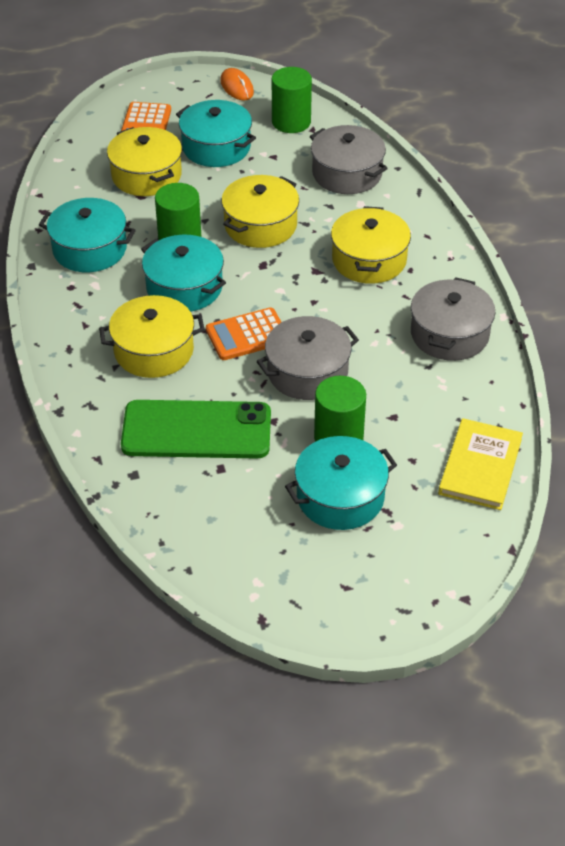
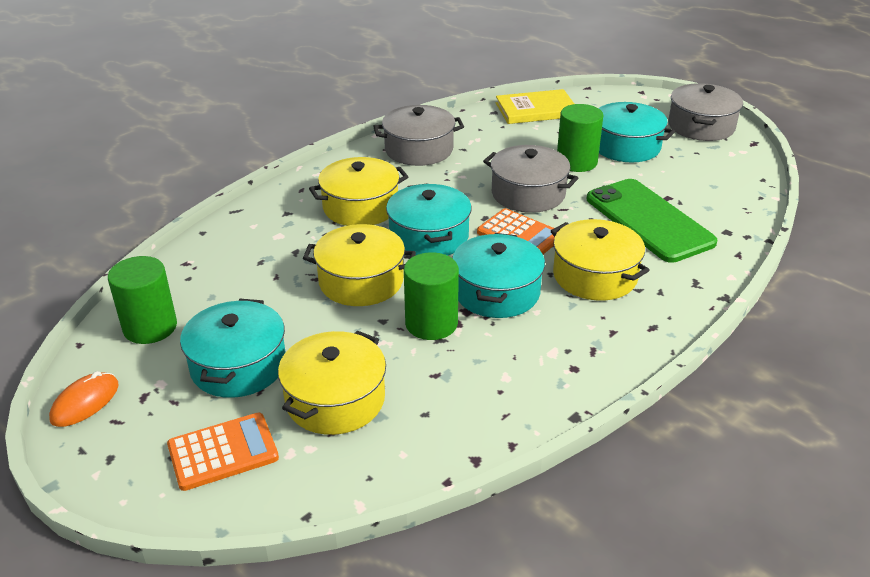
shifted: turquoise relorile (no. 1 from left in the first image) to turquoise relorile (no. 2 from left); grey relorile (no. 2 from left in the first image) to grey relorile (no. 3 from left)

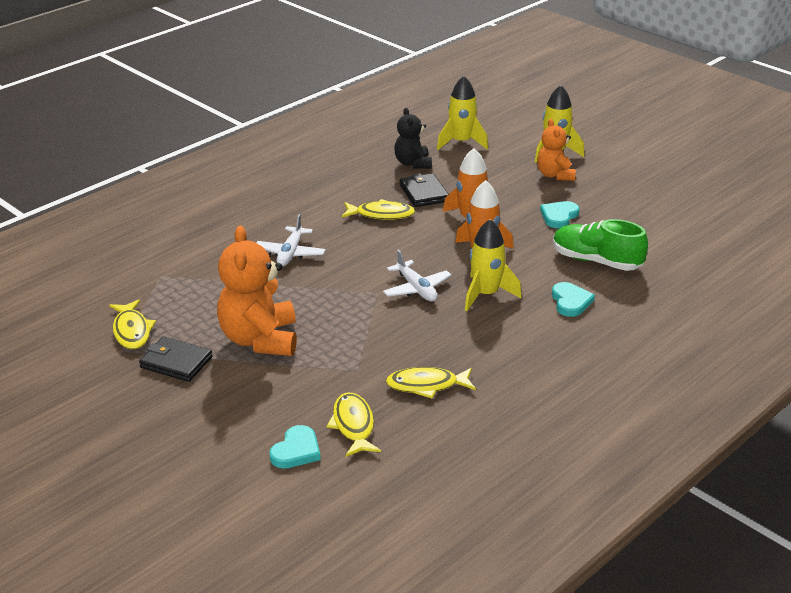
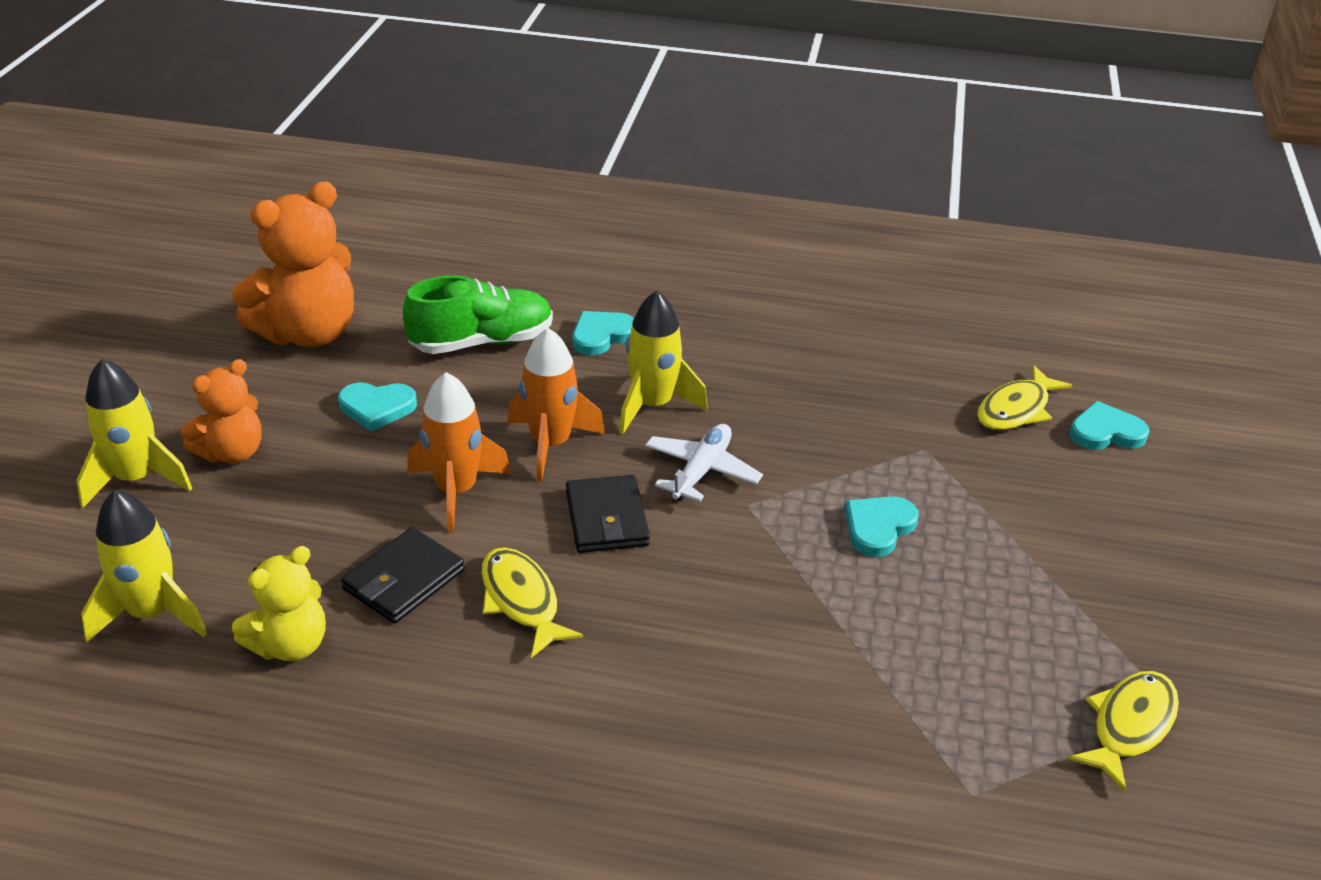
gone: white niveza (no. 1 from left); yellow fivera (no. 4 from left)
new: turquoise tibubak (no. 3 from left)
shifted: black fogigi (no. 1 from left in the first image) to black fogigi (no. 2 from left); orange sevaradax (no. 1 from left in the first image) to orange sevaradax (no. 2 from left)
repainted: black sevaradax to yellow sevaradax
rotated: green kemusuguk 105 degrees counterclockwise

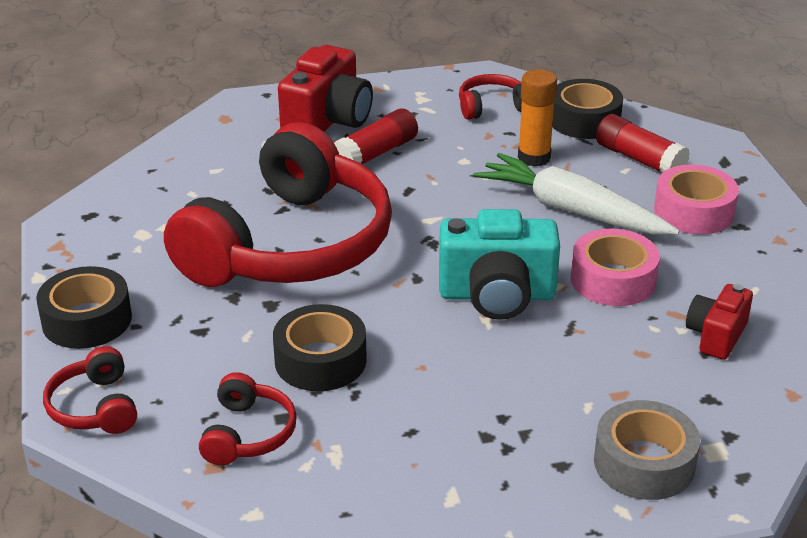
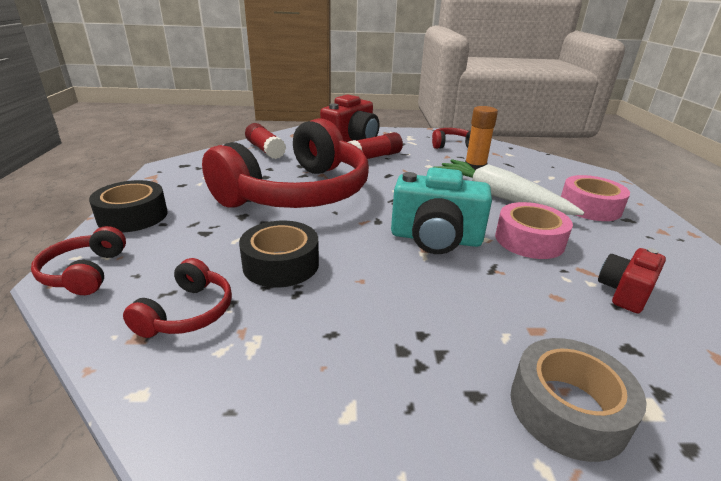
gone: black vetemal (no. 3 from left)
shifted: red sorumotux (no. 2 from left in the first image) to red sorumotux (no. 1 from left)

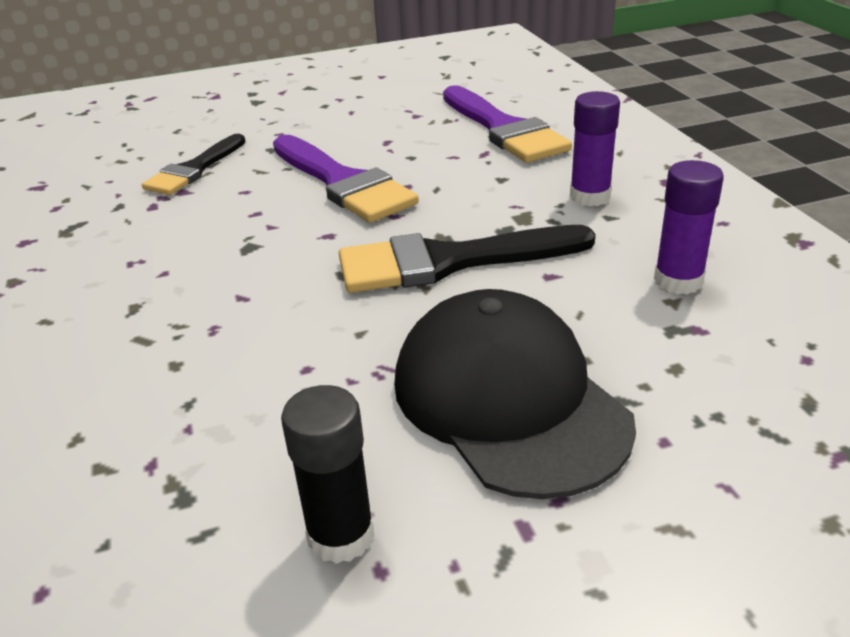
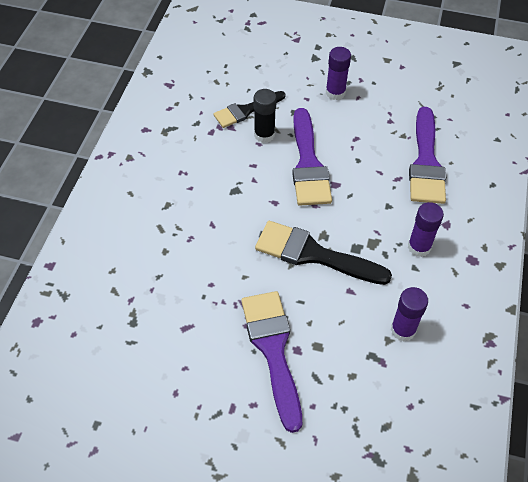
new: purple sorumotux (no. 1 from left)
shifted: black sorumotux
swapped: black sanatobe to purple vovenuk (no. 1 from left)

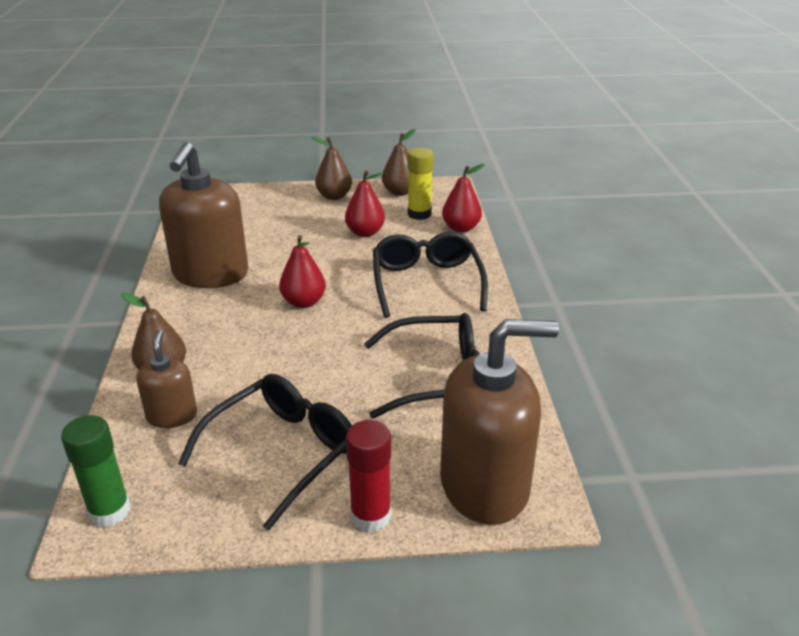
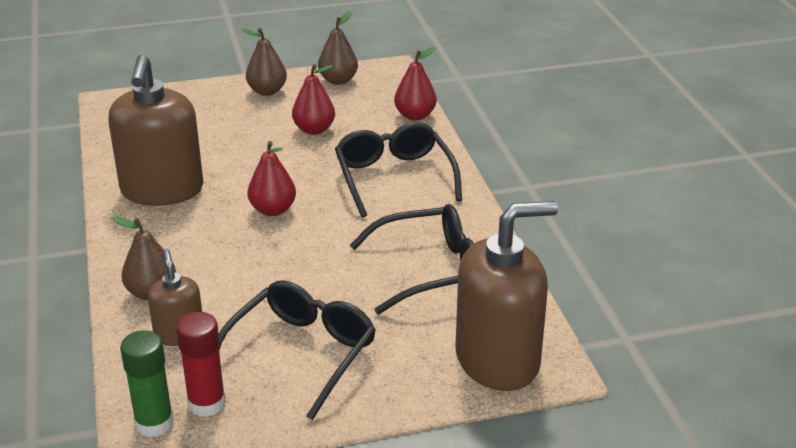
gone: yellow sorumotux
shifted: red sorumotux

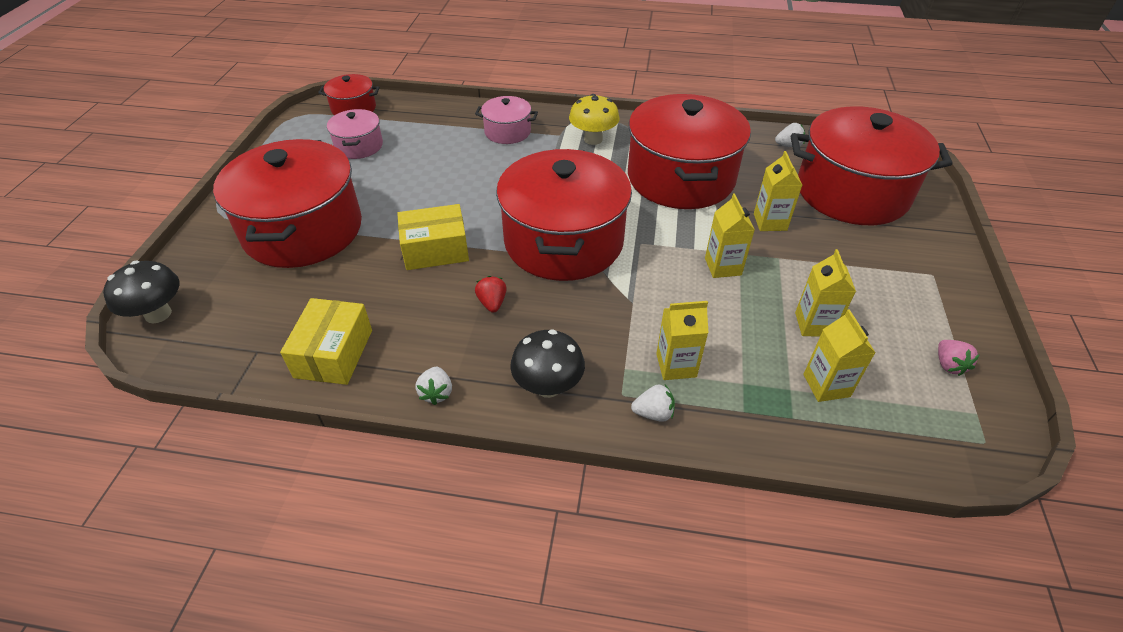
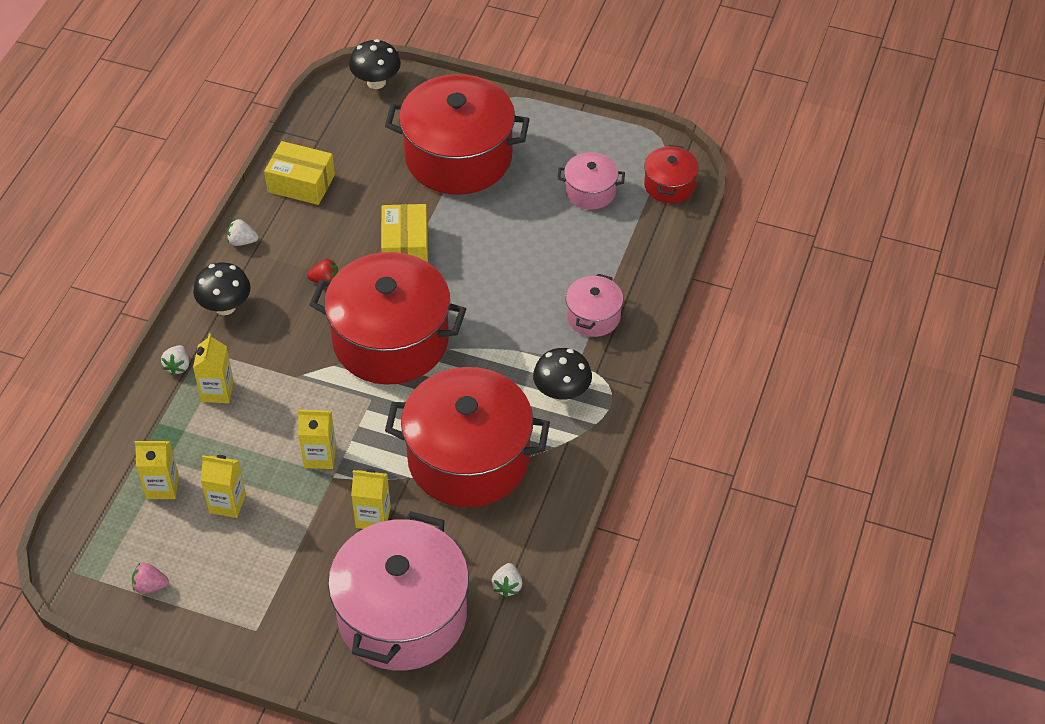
repainted: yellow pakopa to black pakopa (no. 3 from left); red relorile (no. 5 from left) to pink relorile (no. 1 from left)

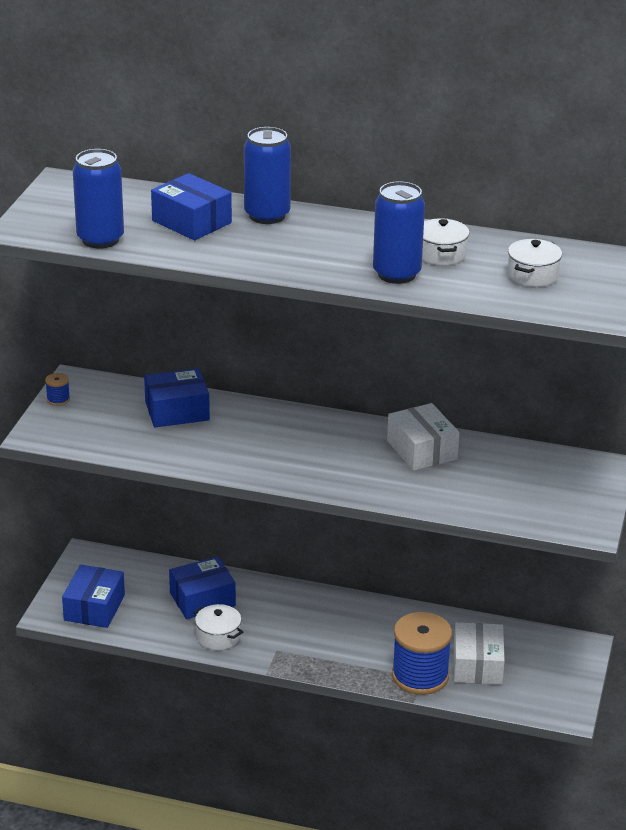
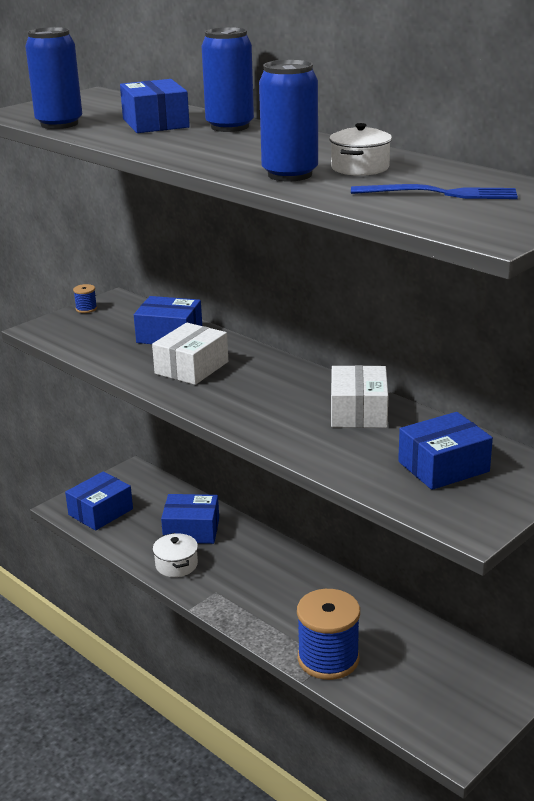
new: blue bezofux (no. 5 from left)
shifted: white bezofux (no. 2 from left in the first image) to white bezofux (no. 1 from left)
swapped: white relorile (no. 3 from left) to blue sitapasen

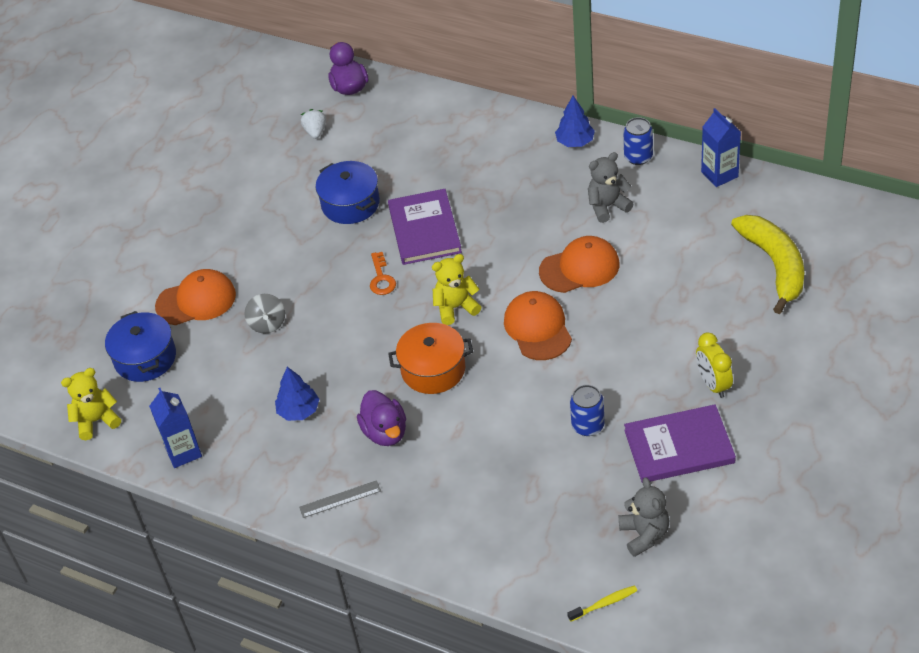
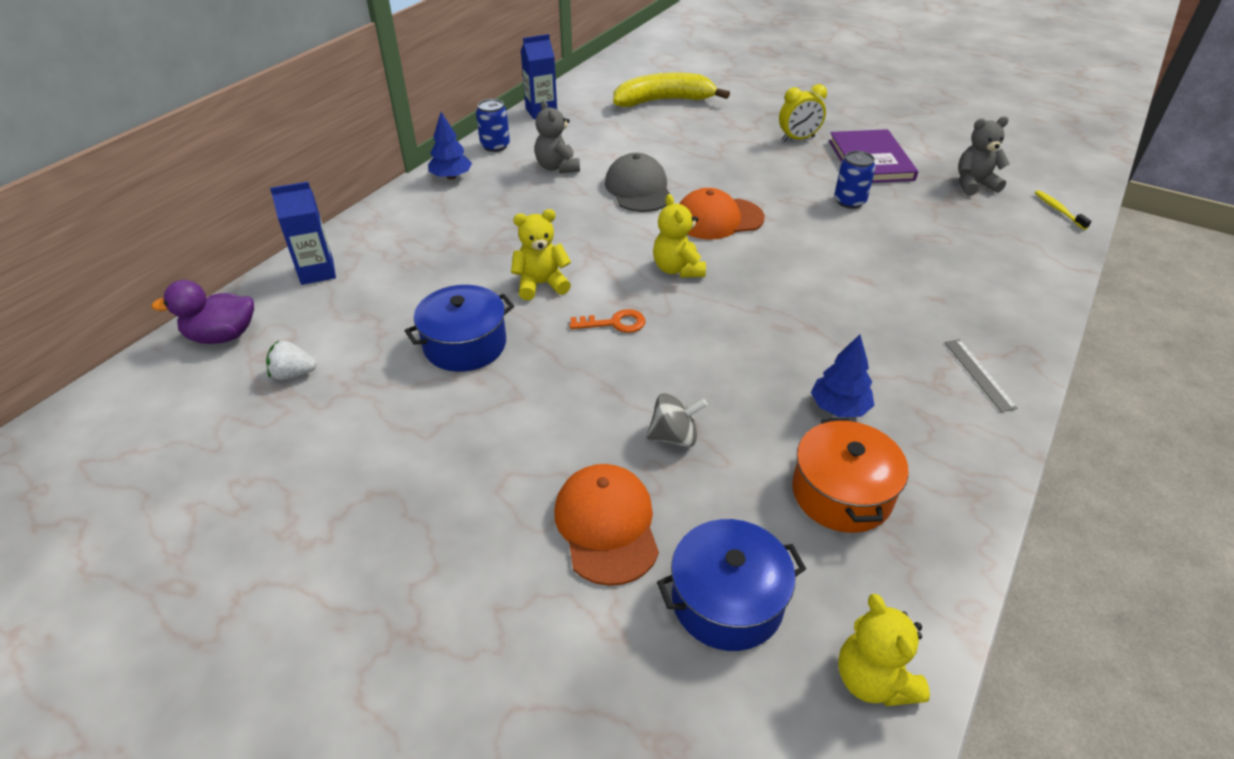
gone: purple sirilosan (no. 2 from left)
shifted: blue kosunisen (no. 1 from left); orange relorile
swapped: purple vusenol (no. 1 from left) to yellow sevaradax (no. 1 from left)
repainted: orange sanatobe (no. 3 from left) to grey sanatobe

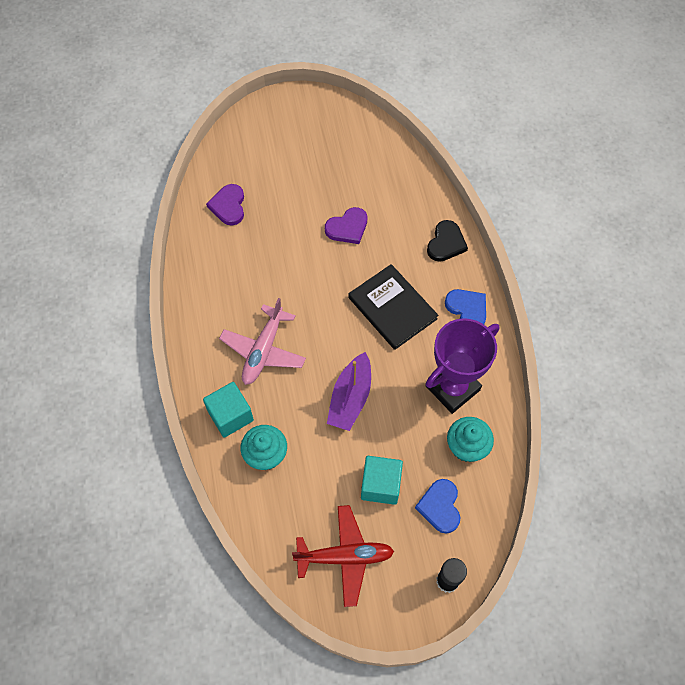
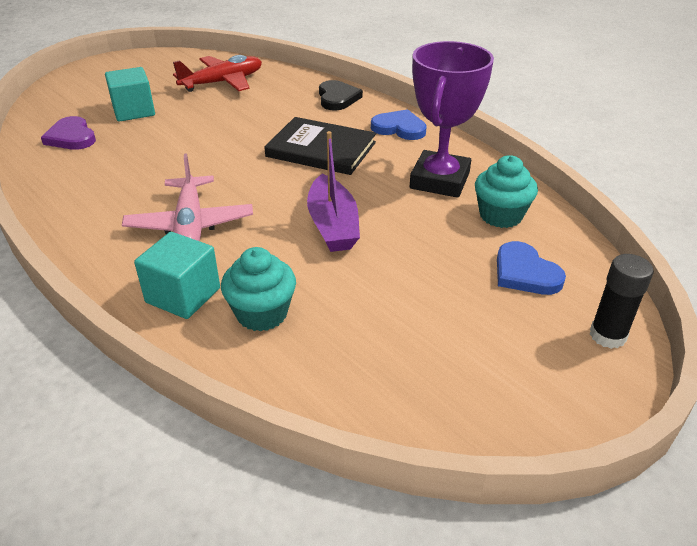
gone: purple tibubak (no. 2 from left)
shifted: red niveza; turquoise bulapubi (no. 2 from left in the first image) to turquoise bulapubi (no. 1 from left)

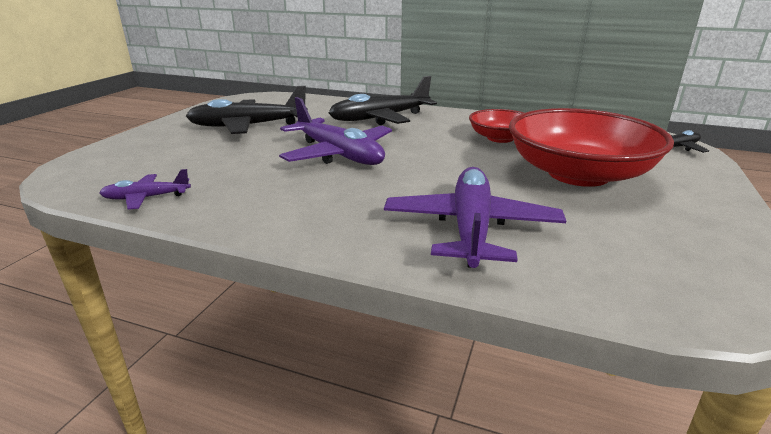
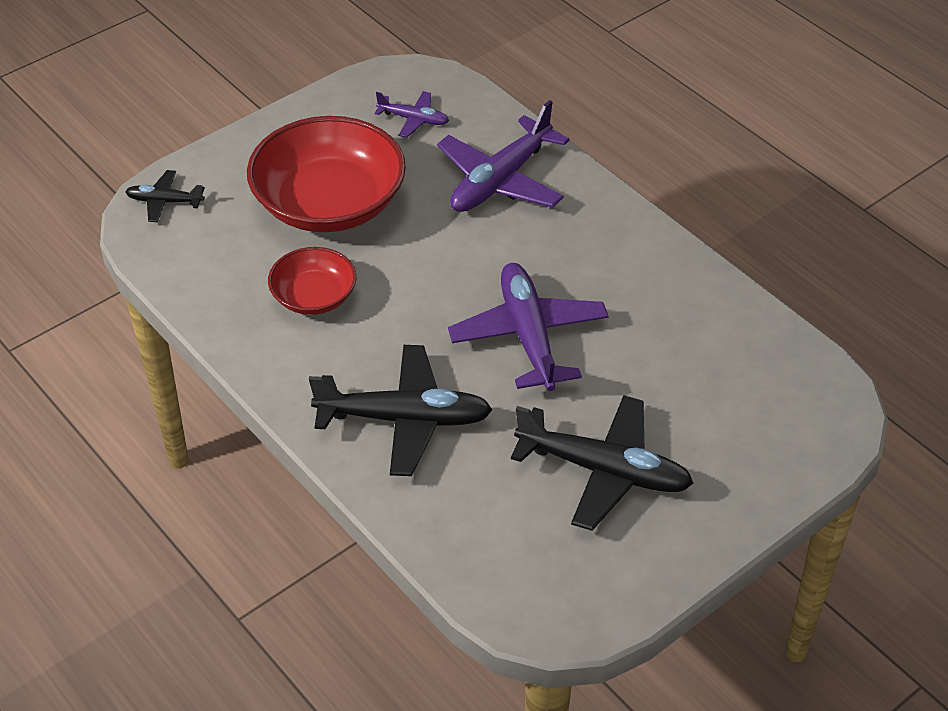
shifted: purple niveza (no. 1 from left)

